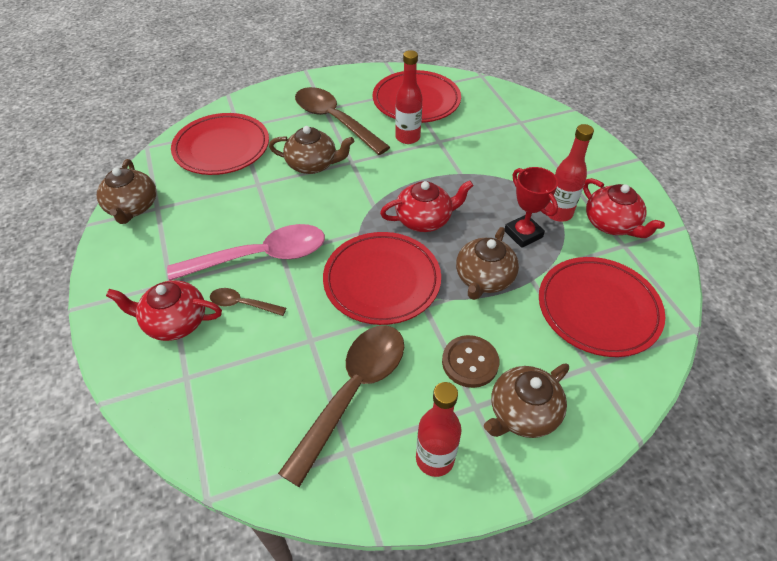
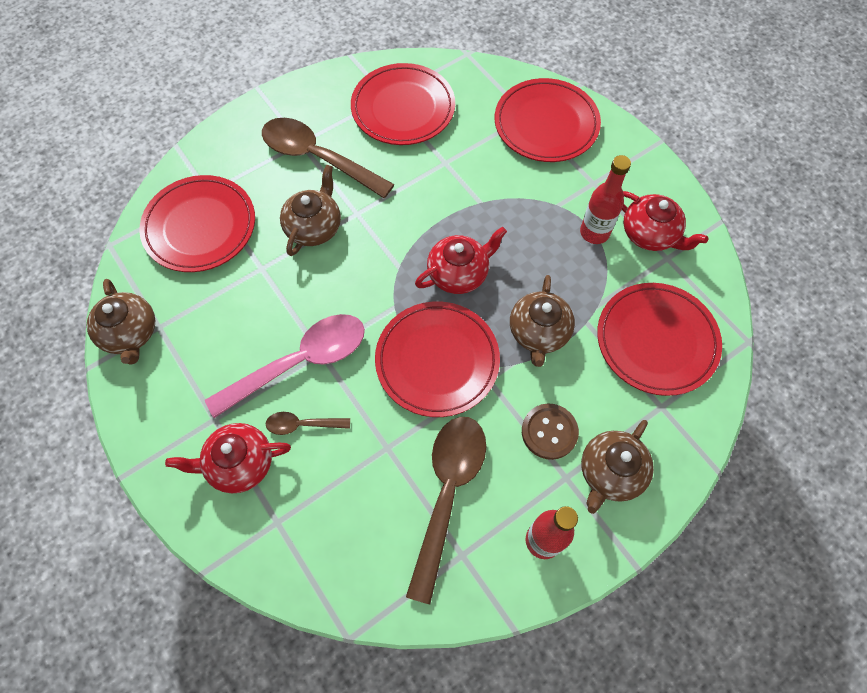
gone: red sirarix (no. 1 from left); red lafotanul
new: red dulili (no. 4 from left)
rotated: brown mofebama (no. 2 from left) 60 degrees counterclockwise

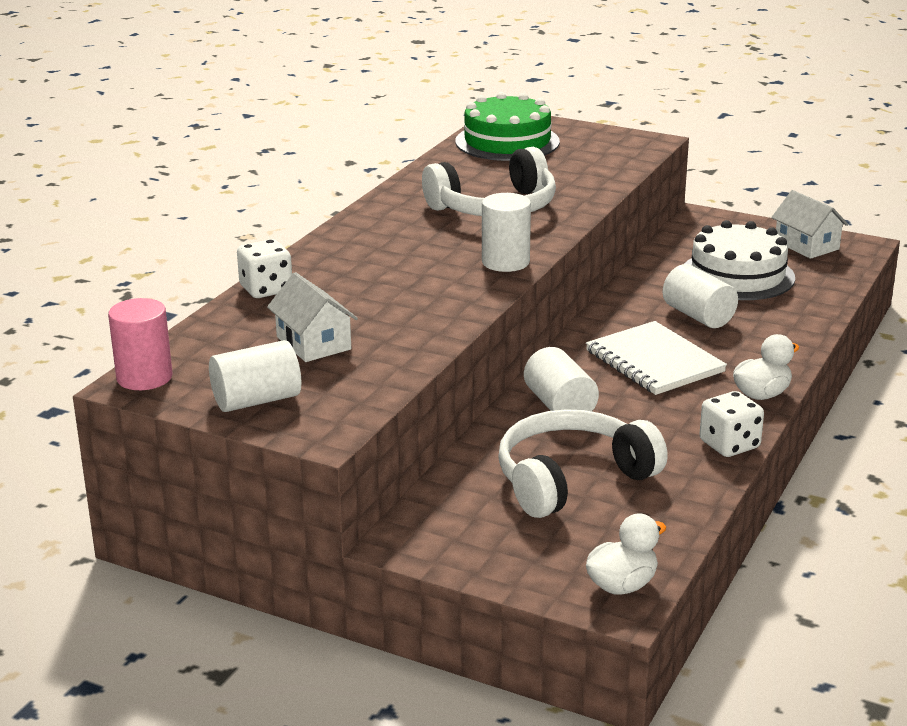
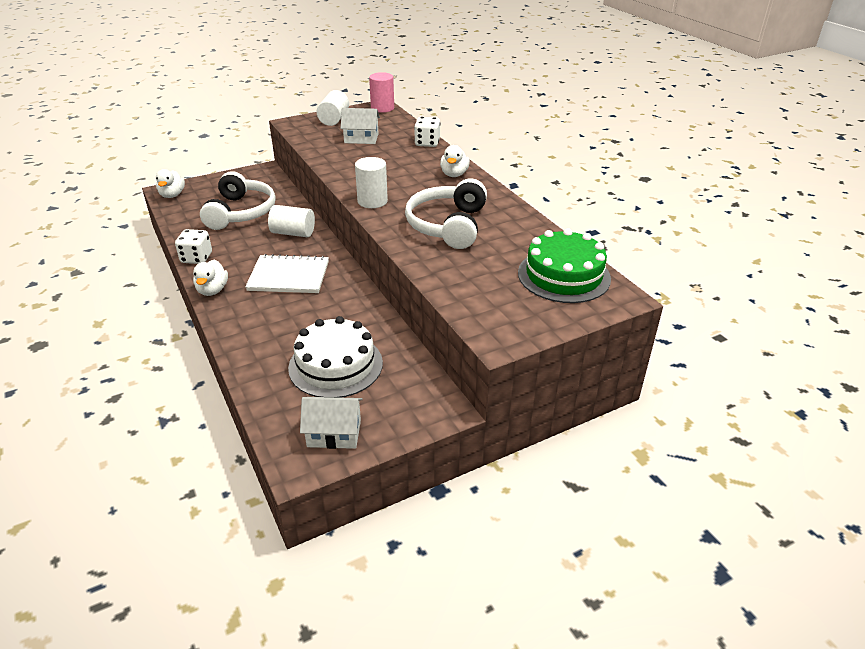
gone: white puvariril (no. 4 from left)
new: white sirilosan (no. 3 from left)

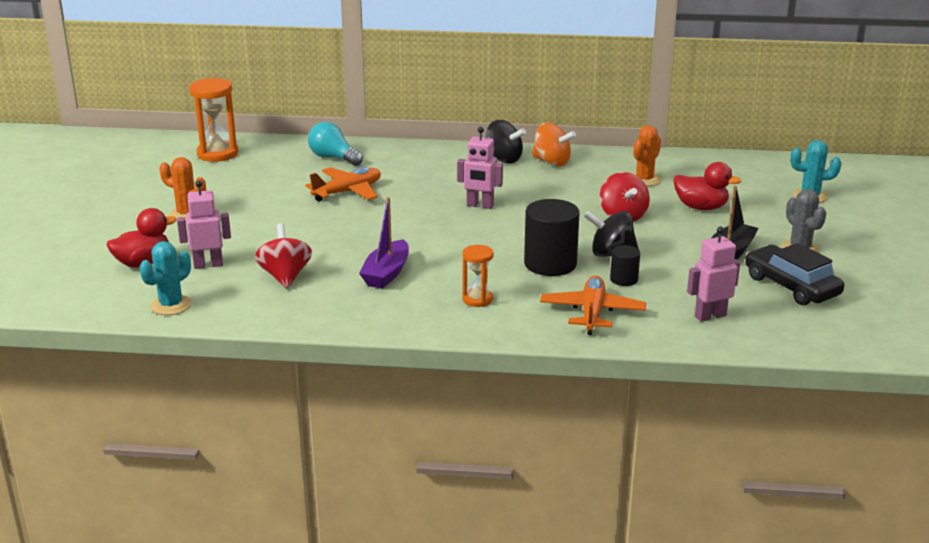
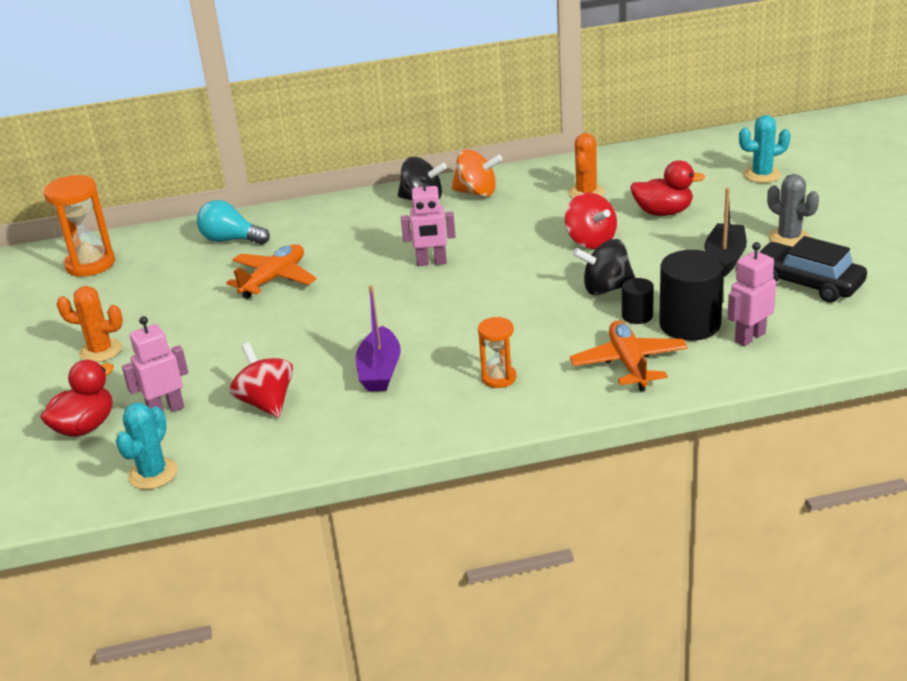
shifted: black puvariril (no. 1 from left in the first image) to black puvariril (no. 2 from left)

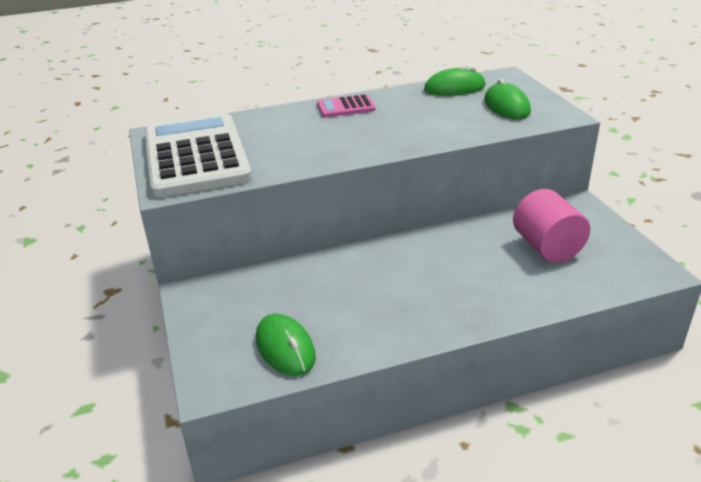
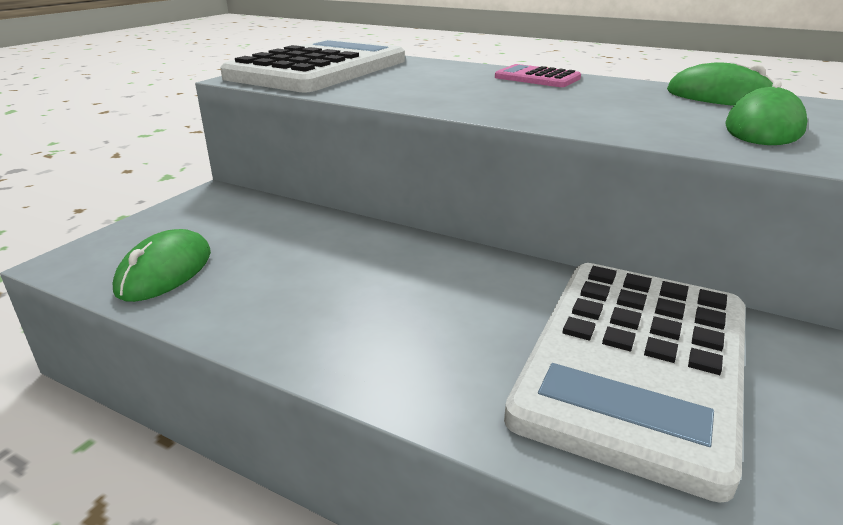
swapped: pink puvariril to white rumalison (no. 2 from left)

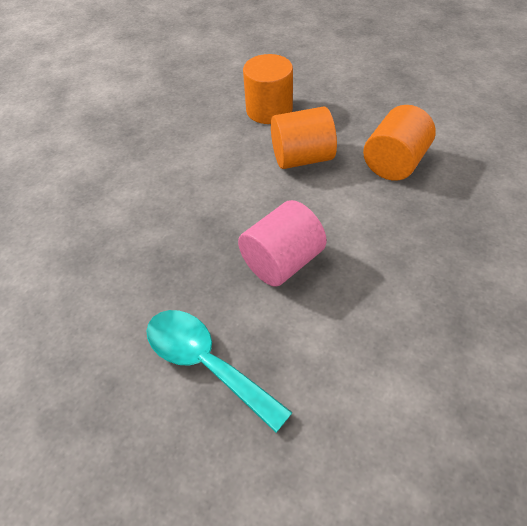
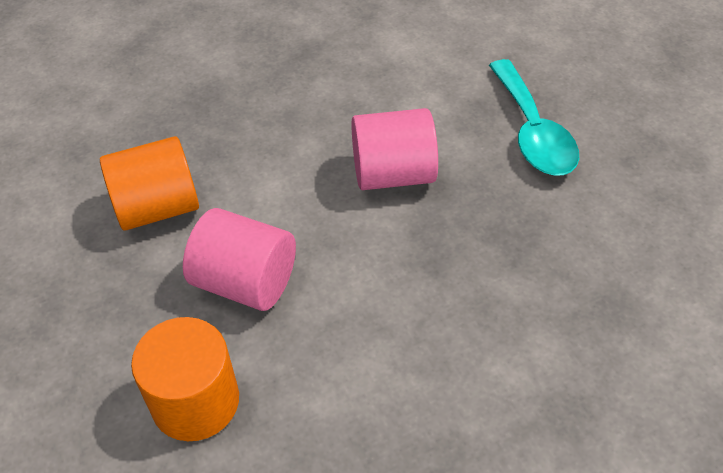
repainted: orange puvariril (no. 2 from left) to pink puvariril (no. 1 from left)

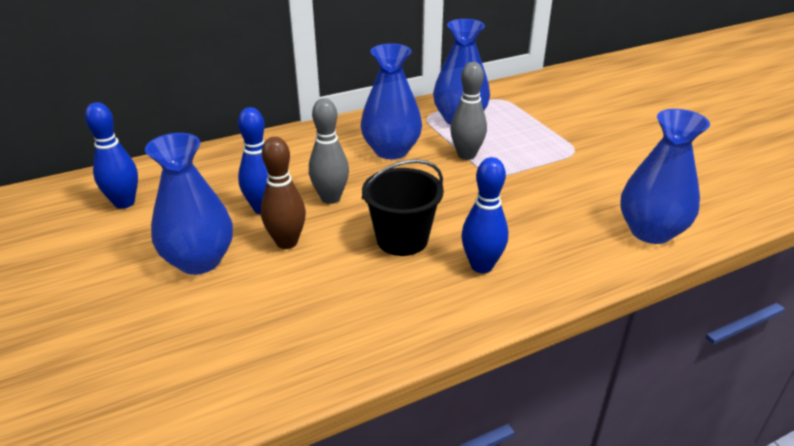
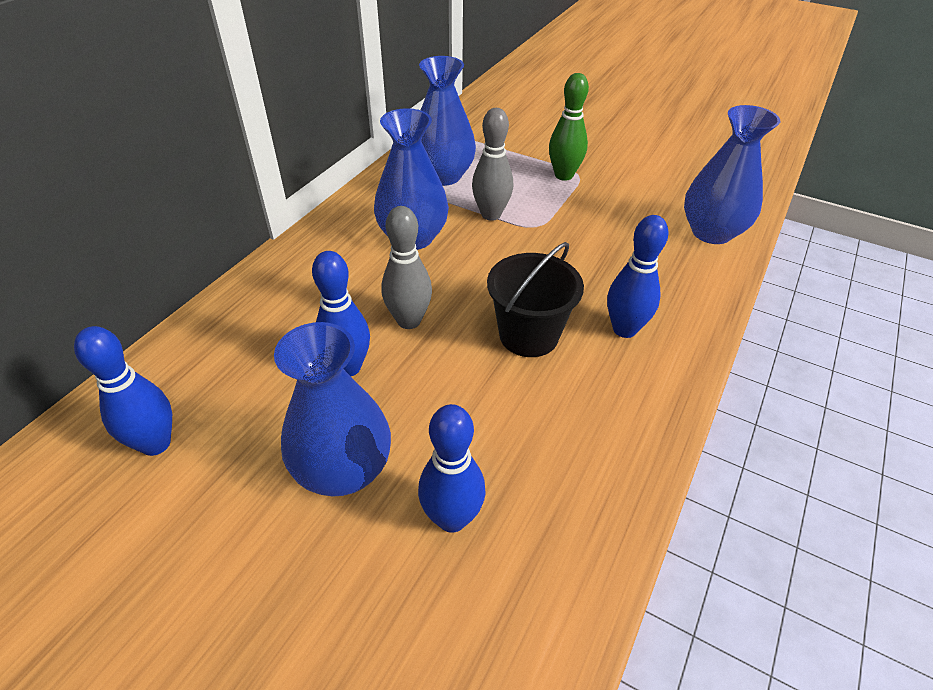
gone: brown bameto
new: blue bameto (no. 3 from left); green bameto

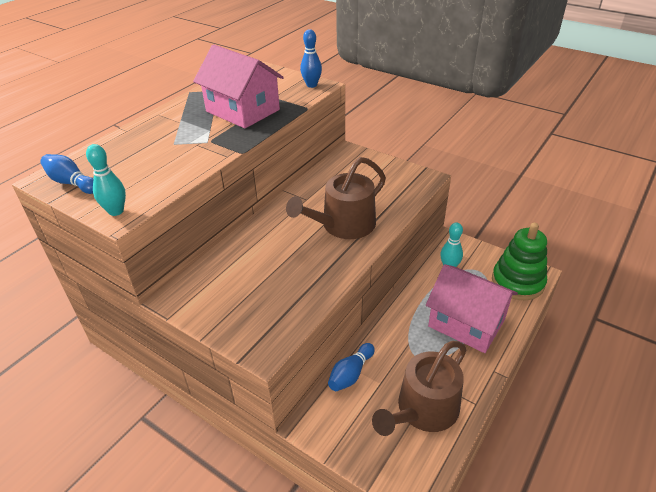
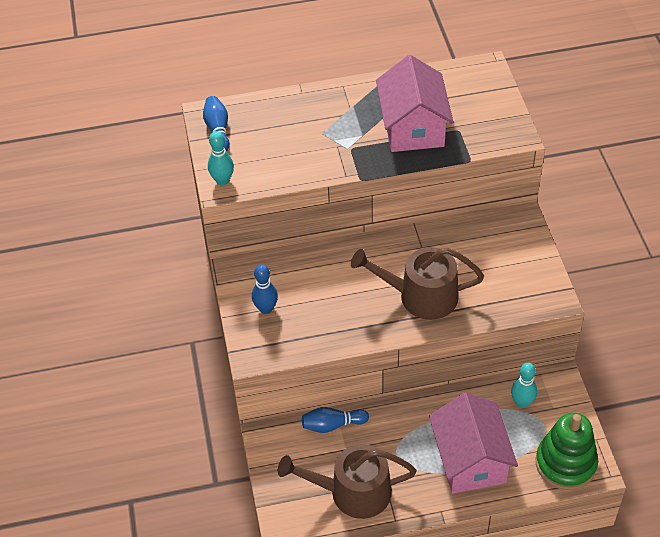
shifted: blue bameto (no. 2 from left)

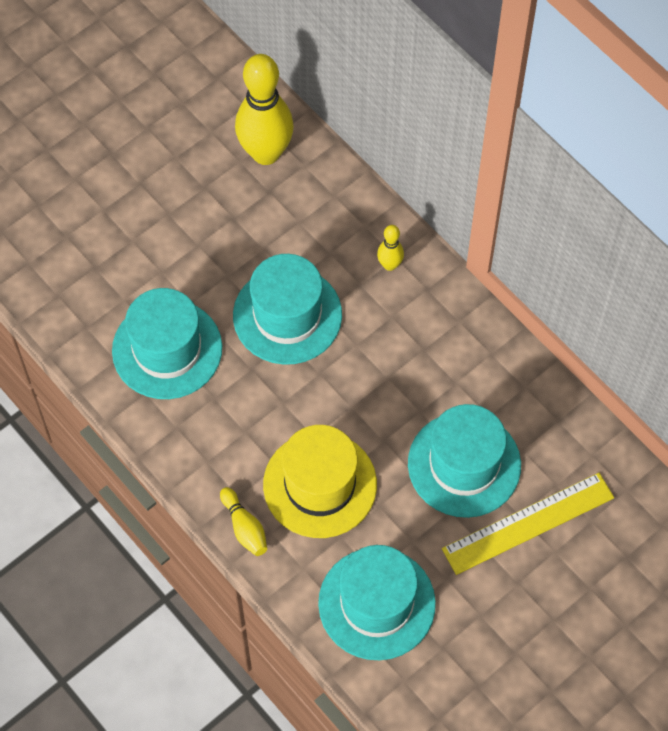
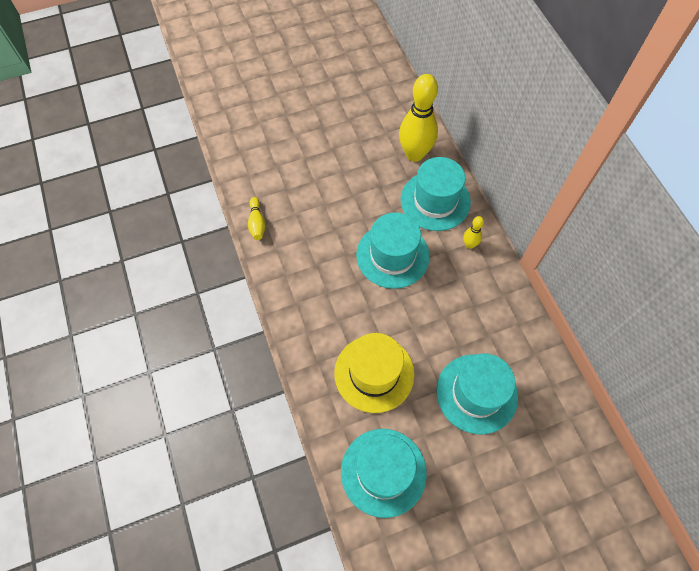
gone: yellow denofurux
shifted: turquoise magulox (no. 1 from left in the first image) to turquoise magulox (no. 3 from left); yellow bameto (no. 1 from left)

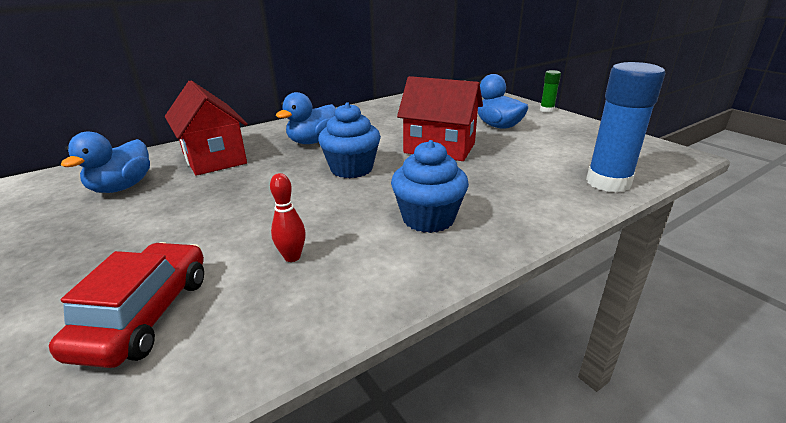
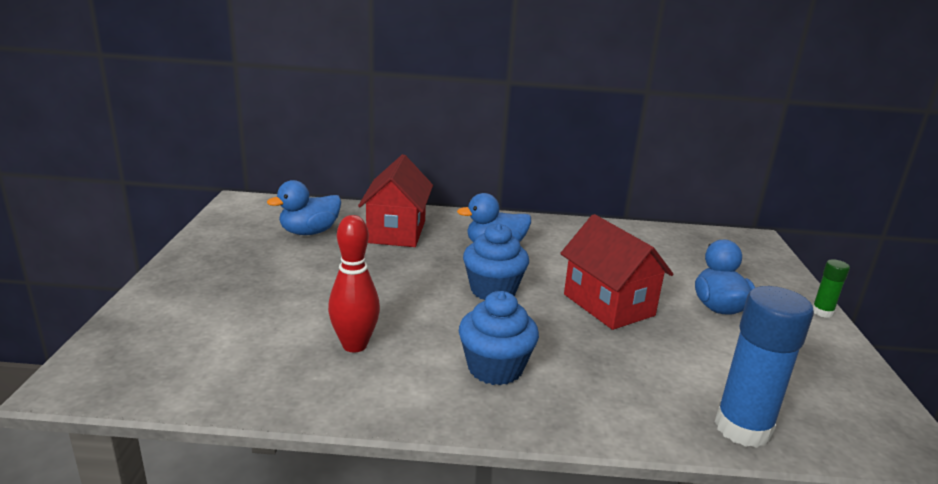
gone: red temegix
scaled: red bameto x1.69

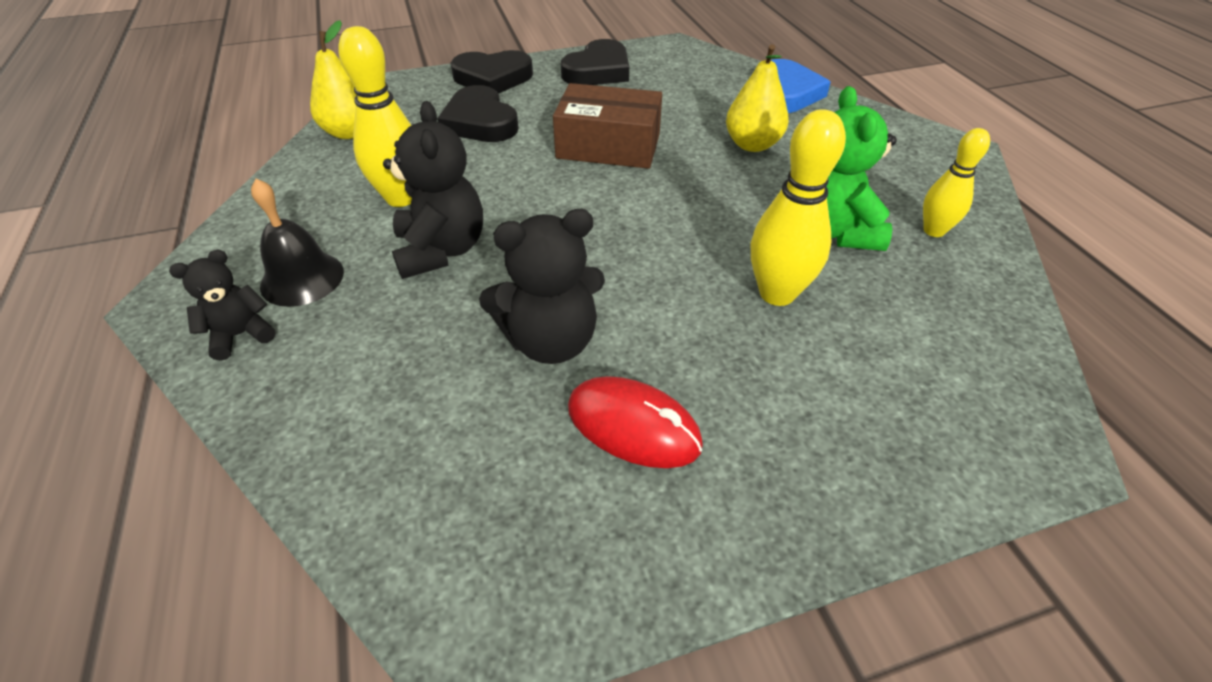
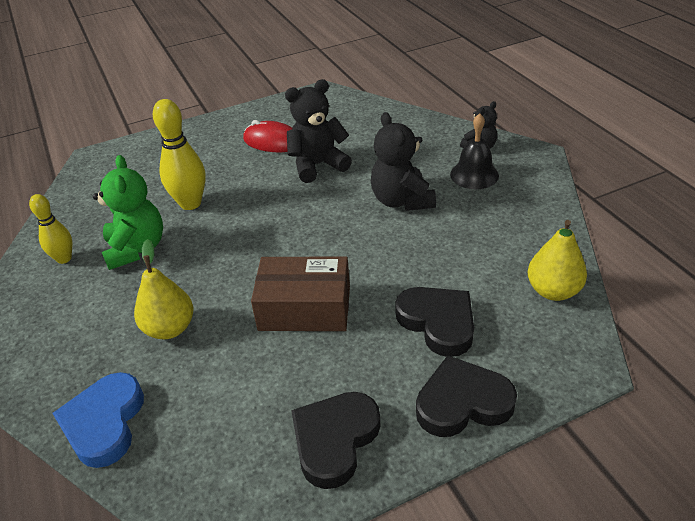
gone: yellow bameto (no. 1 from left)

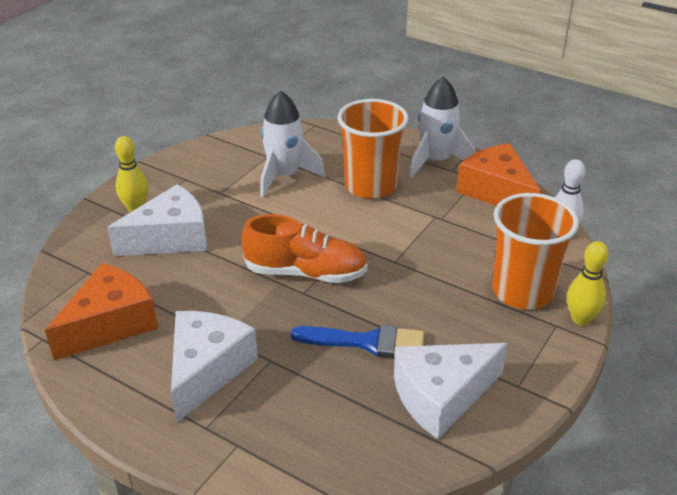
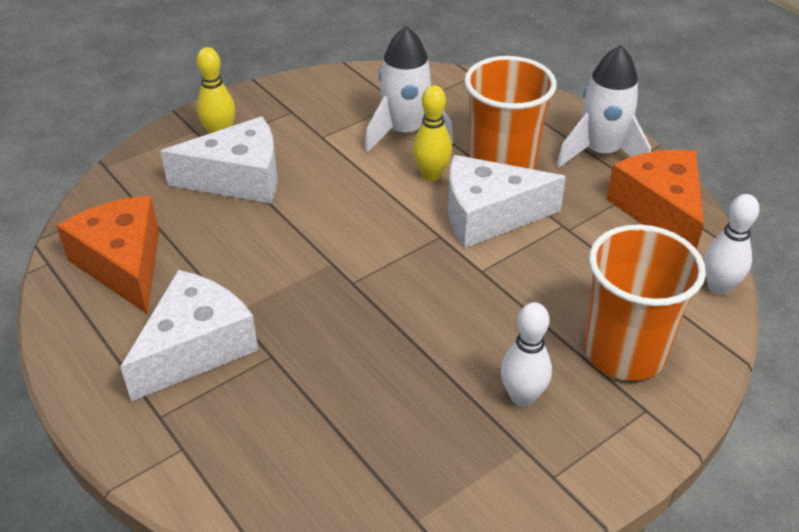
gone: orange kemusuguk; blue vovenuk
new: white bameto (no. 1 from left)
shifted: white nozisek (no. 3 from left); yellow bameto (no. 2 from left)
rotated: orange nozisek (no. 1 from left) 90 degrees counterclockwise

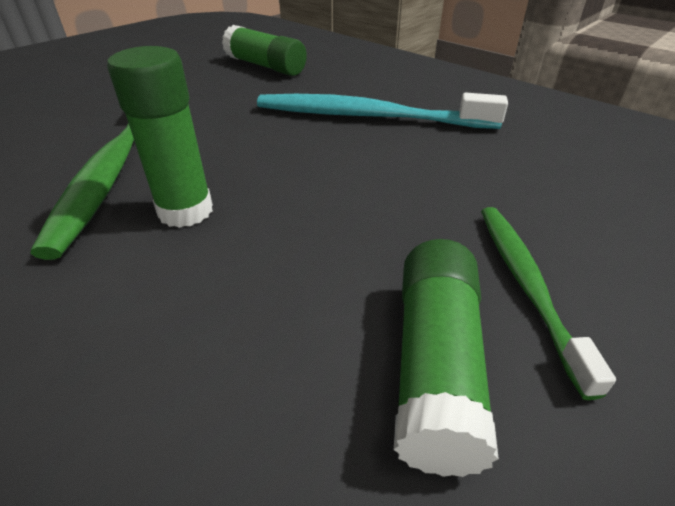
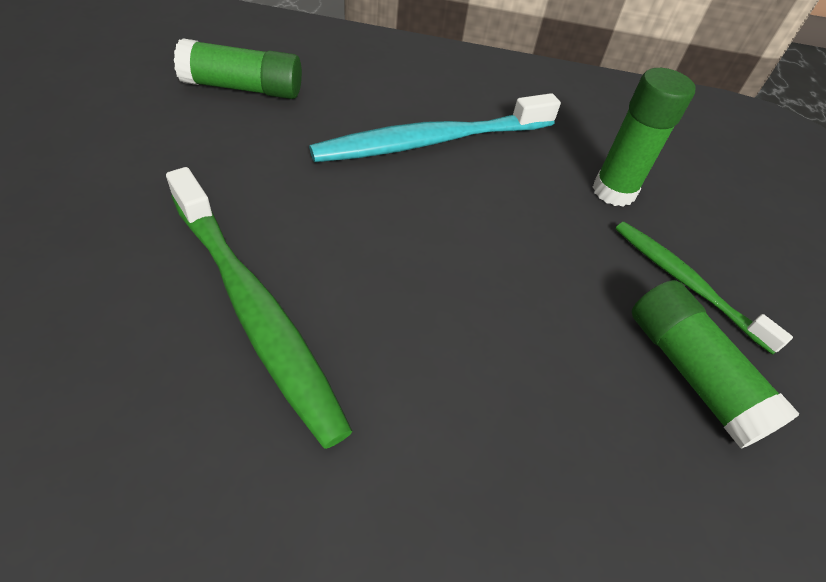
shifted: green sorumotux (no. 1 from left in the first image) to green sorumotux (no. 2 from left)

